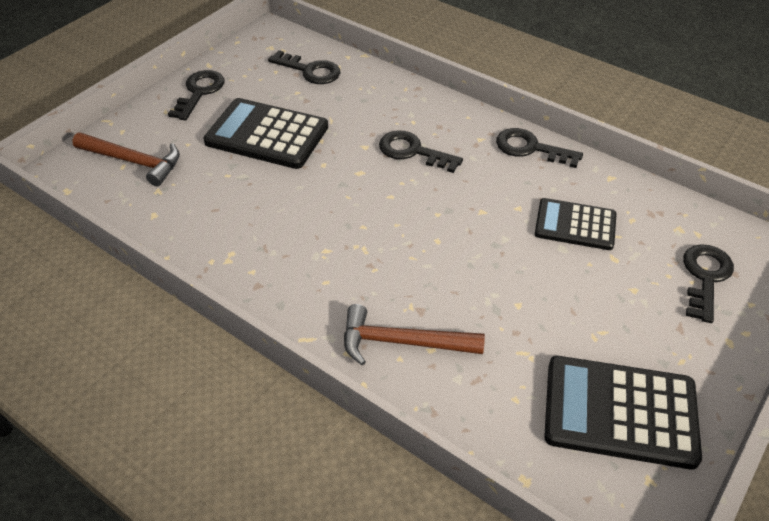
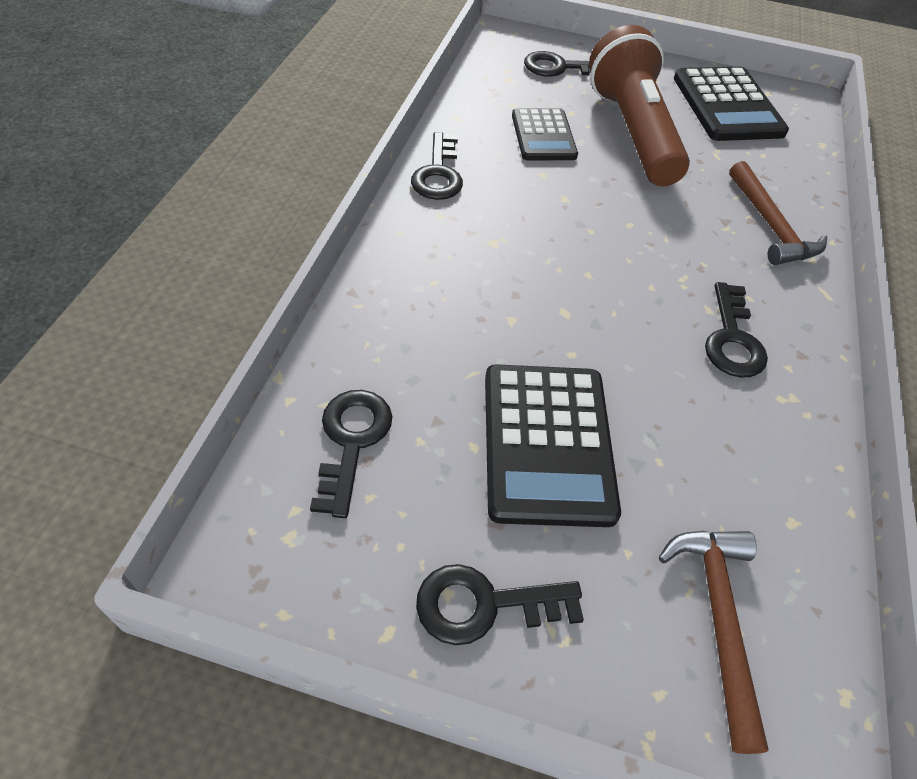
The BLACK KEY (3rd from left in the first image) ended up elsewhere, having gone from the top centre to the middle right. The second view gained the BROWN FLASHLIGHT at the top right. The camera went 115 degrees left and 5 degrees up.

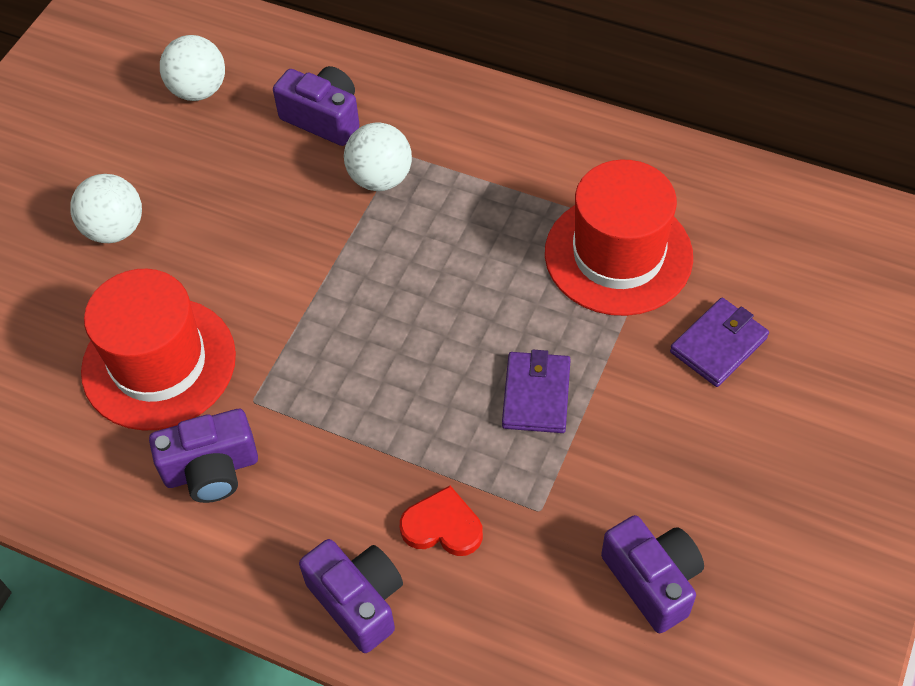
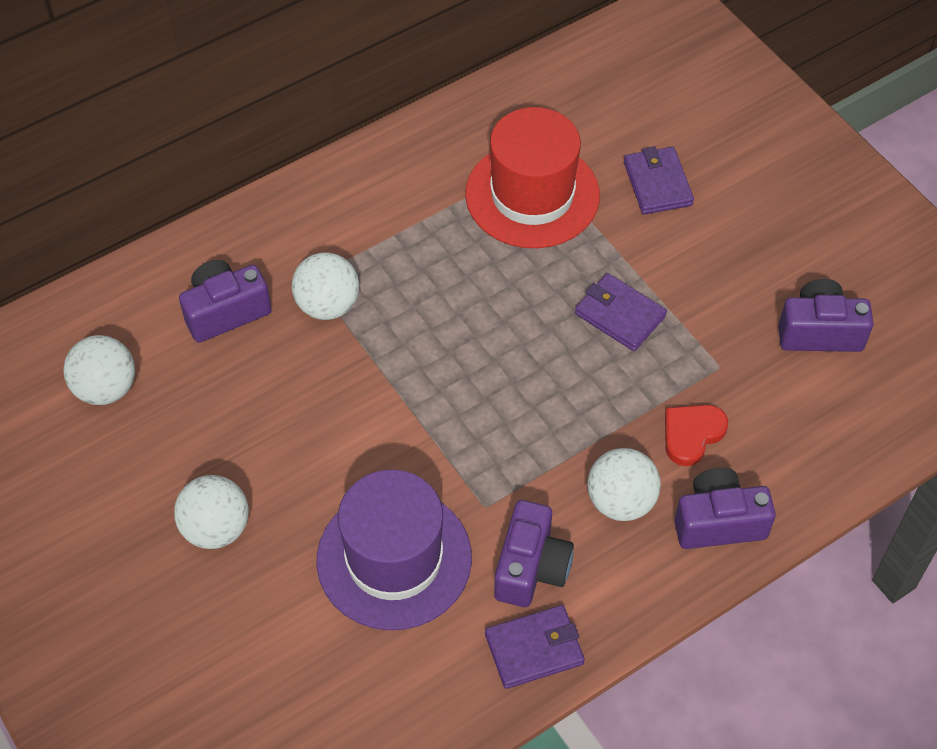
What was the RED HAT (1st from left) at the middle left turned into the PURPLE HAT at the bottom centre. The second view gained the WHITE BALL (4th from left) at the centre. The second view gained the PURPLE WALLET (1st from left) at the bottom centre. The camera went 60 degrees left and 0 degrees up.

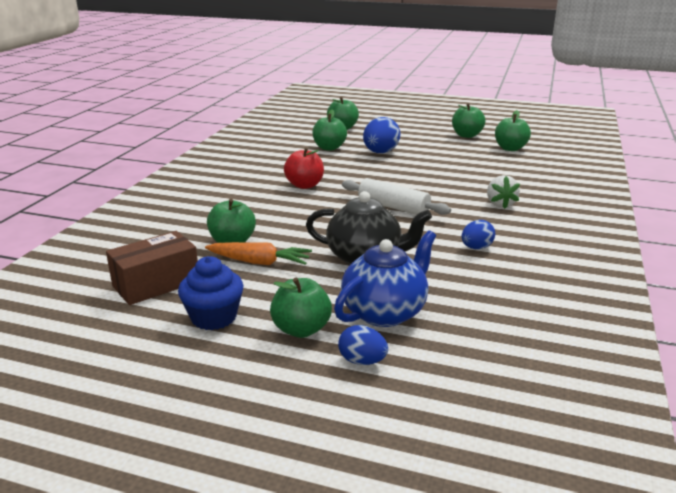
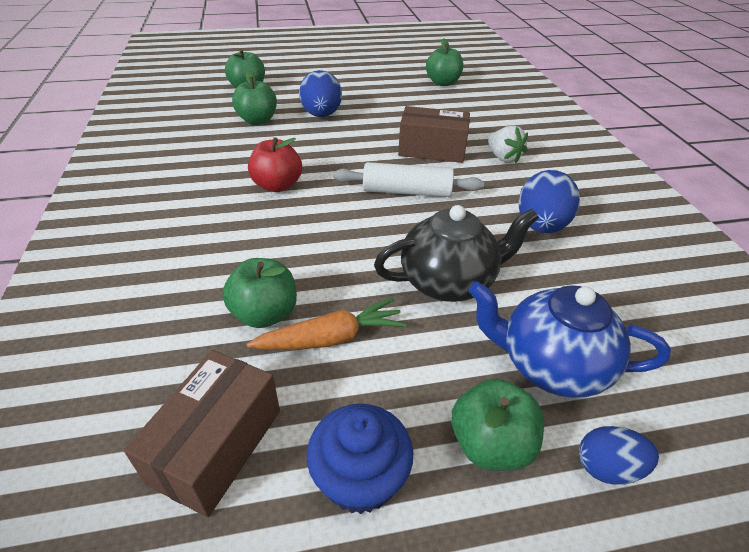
The second view lost the GREEN APPLE (5th from left) at the top right. The size of the BLUE EGG (3rd from left in the first image) at the middle right changed by a factor of 1.67. The BLUE TEAPOT at the centre ended up facing another way, 90 degrees counterclockwise from before. The second view gained the BROWN BOX (2nd from left) at the top centre. The camera went 30 degrees left and 15 degrees up.

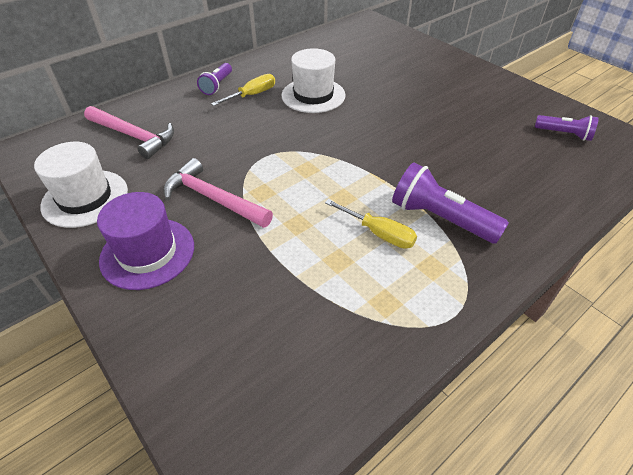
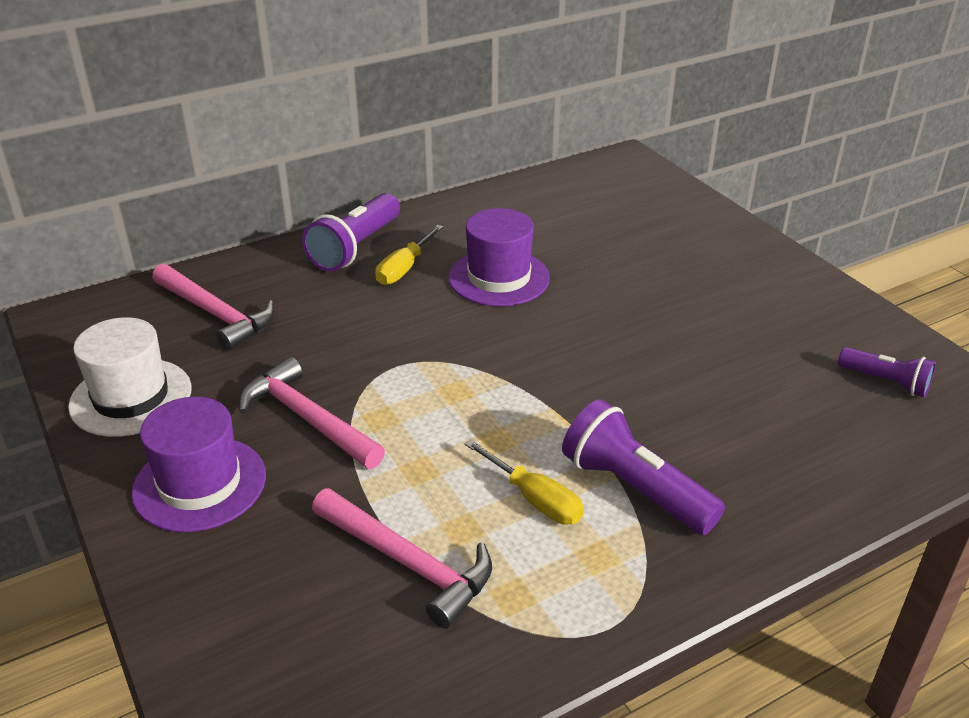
What was the WHITE HAT (2nd from left) at the top centre turned into the PURPLE HAT (2nd from left) at the centre. The size of the PURPLE FLASHLIGHT (1st from left) at the top centre changed by a factor of 1.64. The YELLOW SCREWDRIVER (1st from left) at the top centre ended up facing another way, 150 degrees clockwise from before. The second view gained the PINK HAMMER (3rd from left) at the bottom centre. The camera went 10 degrees right and 10 degrees down.

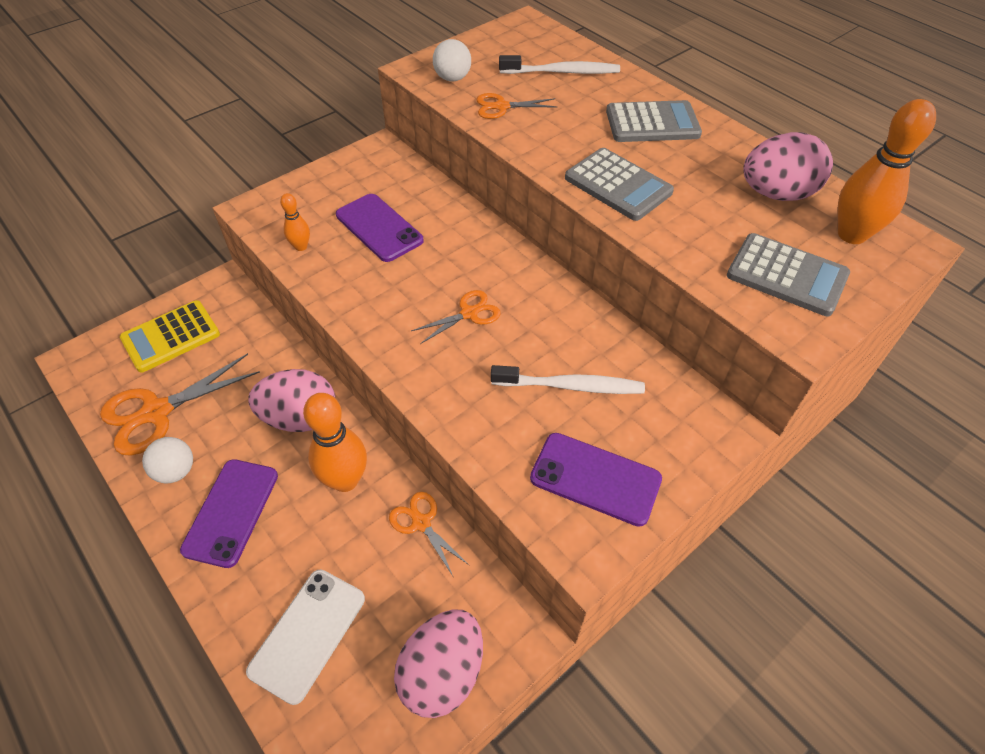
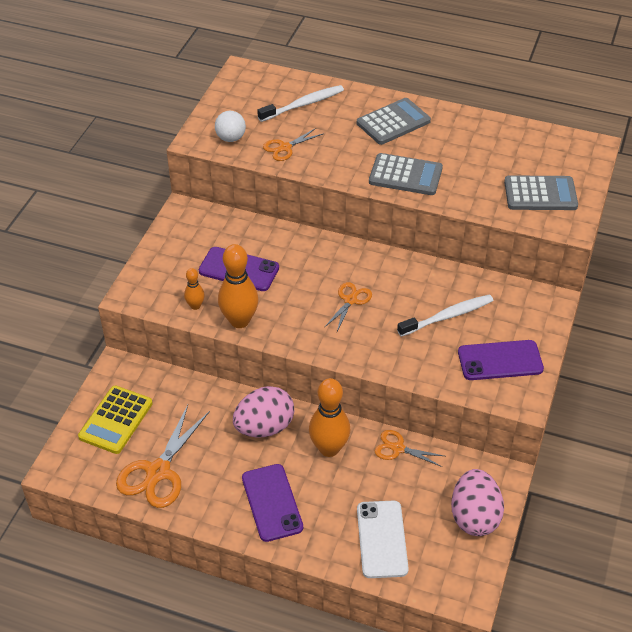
The ORANGE BOWLING PIN (3rd from left in the first image) ended up elsewhere, having gone from the top right to the centre. The second view lost the PINK EGG (3rd from left) at the top right. The second view lost the WHITE BALL (1st from left) at the middle left. The camera went 30 degrees left and 5 degrees down.

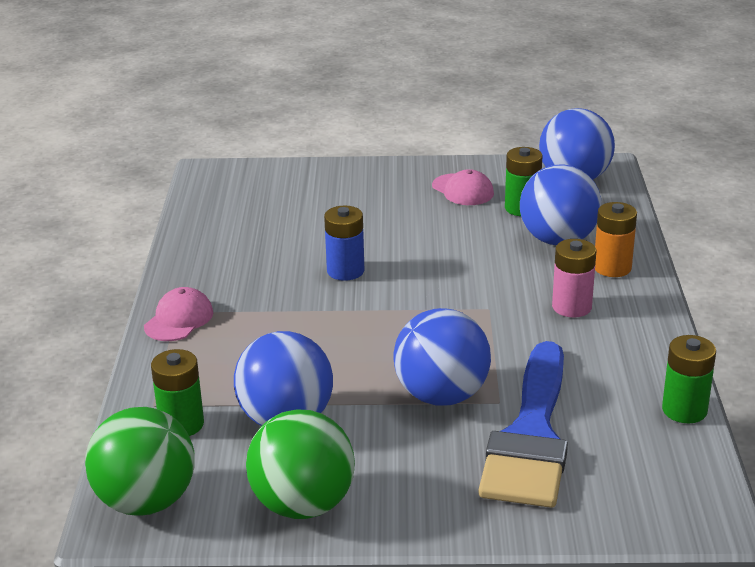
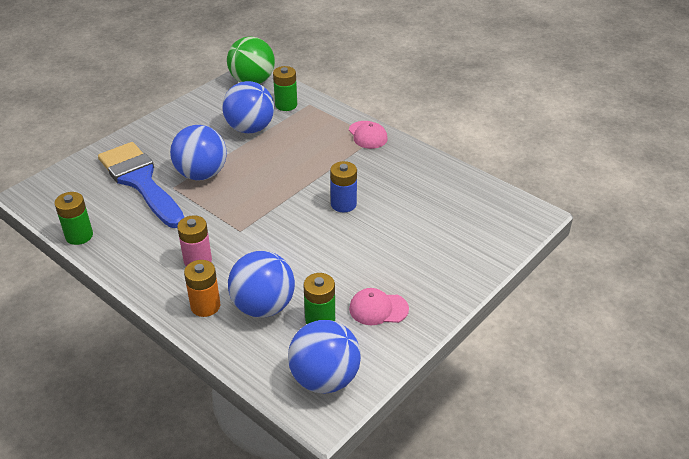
The second view lost the GREEN BALL (2nd from left) at the bottom centre. The camera went 130 degrees right and 10 degrees up.

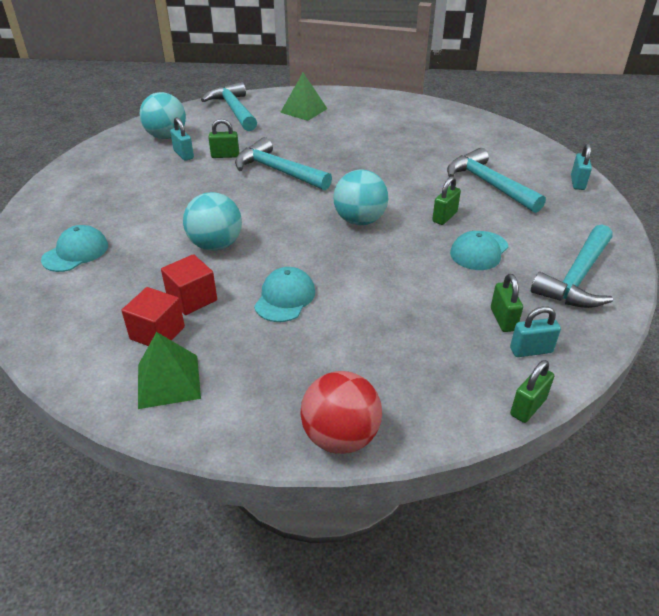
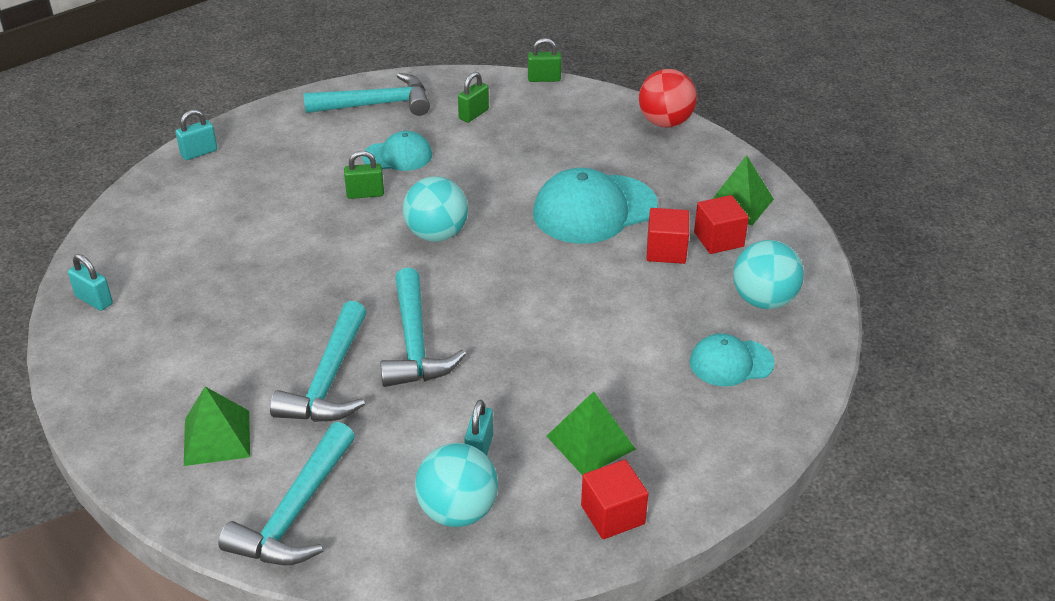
The second view lost the GREEN PADLOCK (1st from left) at the top centre. The TURQUOISE HAMMER (3rd from left in the first image) ended up elsewhere, having gone from the top right to the middle left. The TURQUOISE BALL (2nd from left in the first image) ended up elsewhere, having gone from the middle left to the middle right. The size of the TURQUOISE CAP (2nd from left) at the centre changed by a factor of 1.75. The TURQUOISE PADLOCK (2nd from left in the first image) ended up elsewhere, having gone from the middle right to the middle left. The second view gained the GREEN PYRAMID (2nd from left) at the bottom centre. The second view gained the RED CUBE (1st from left) at the bottom centre. The camera went 135 degrees left and 0 degrees up.

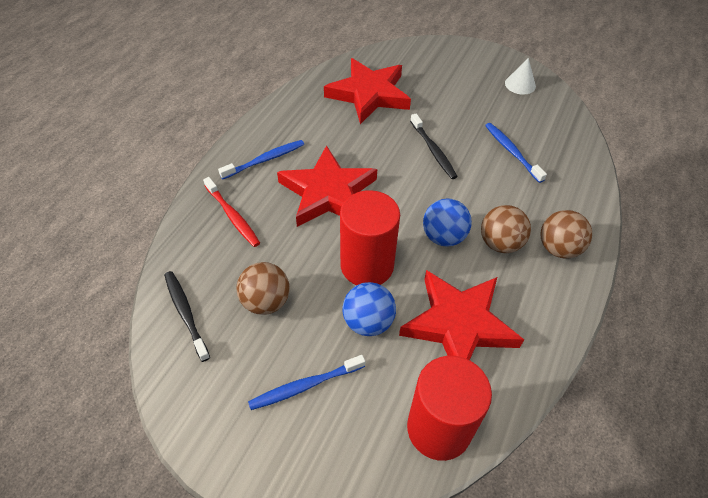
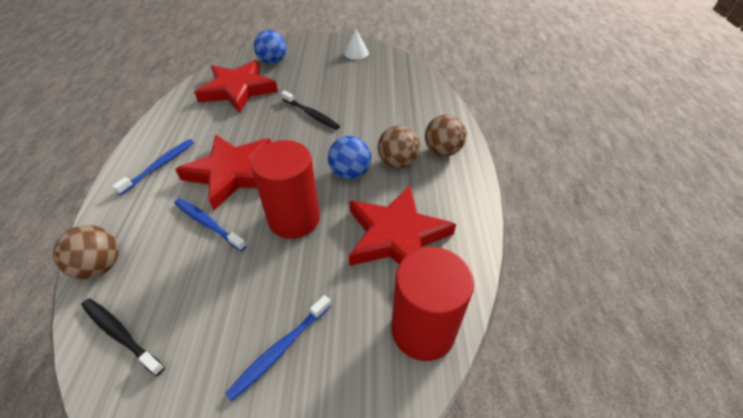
The BLUE TOOTHBRUSH (3rd from left in the first image) ended up elsewhere, having gone from the top right to the middle left. The second view lost the RED TOOTHBRUSH at the middle left. The BROWN BALL (1st from left) ended up elsewhere, having gone from the centre to the middle left. The BLUE BALL (1st from left) ended up elsewhere, having gone from the centre to the top centre. The camera went 25 degrees left and 5 degrees down.

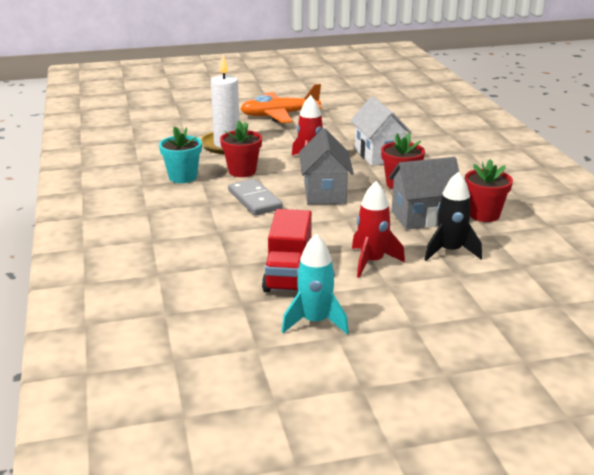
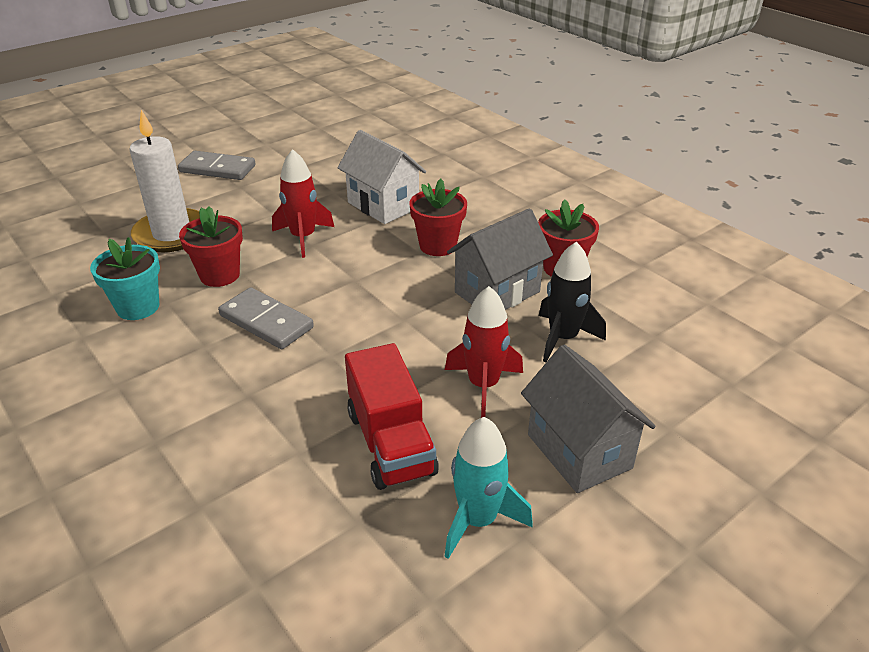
Where the ORANGE PLANE stood at the top centre, the GREY DOMINO (1st from left) came to stand at the top left. The GREY HOUSE (1st from left in the first image) ended up elsewhere, having gone from the centre to the middle right. The camera went 25 degrees left and 10 degrees up.

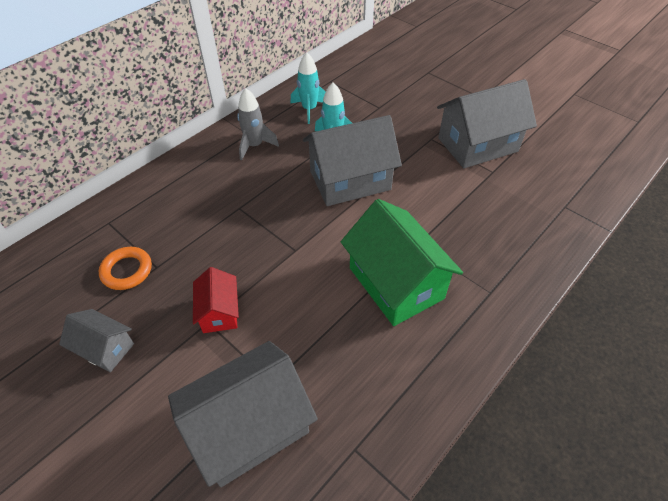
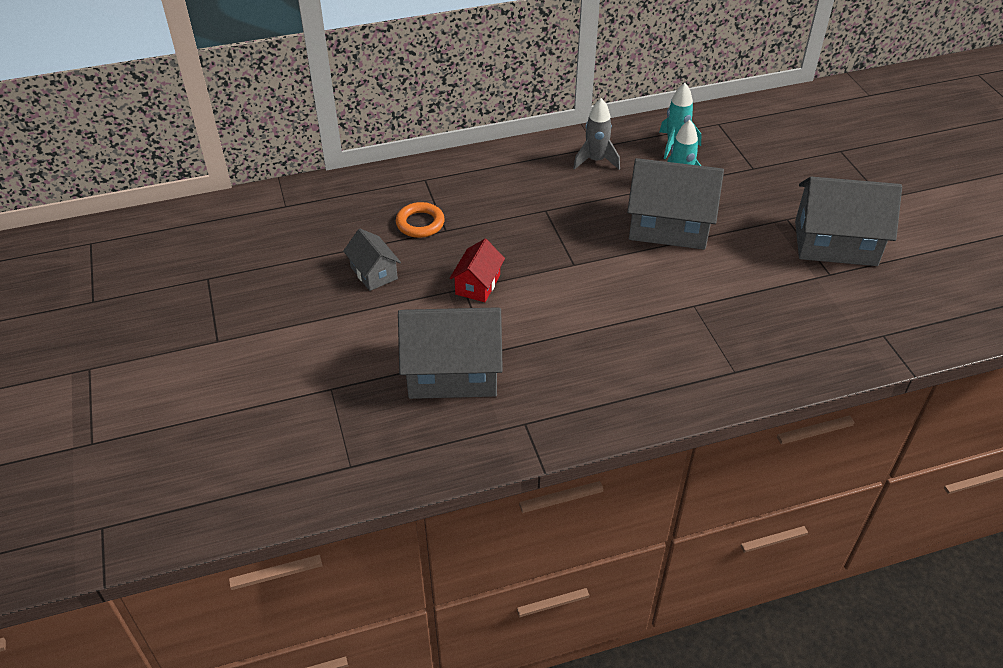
The second view lost the GREEN HOUSE at the centre. The camera went 30 degrees right and 5 degrees down.

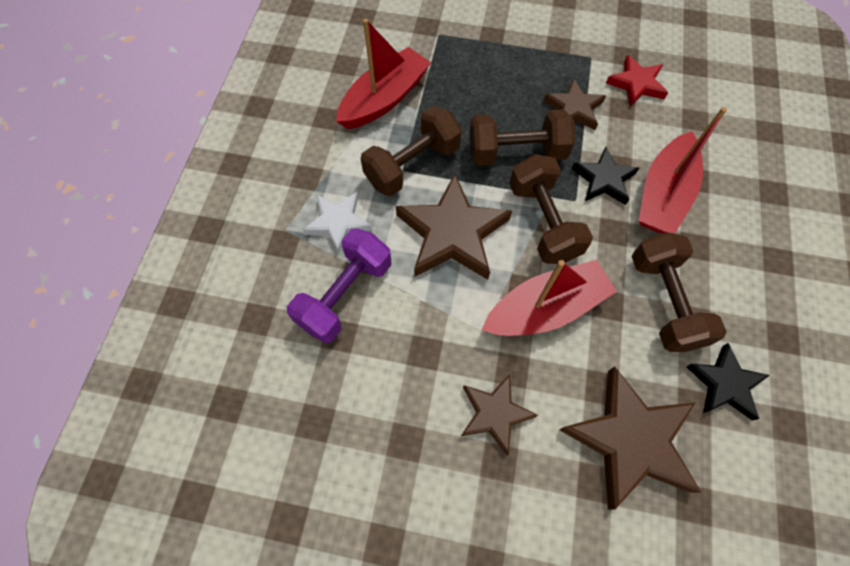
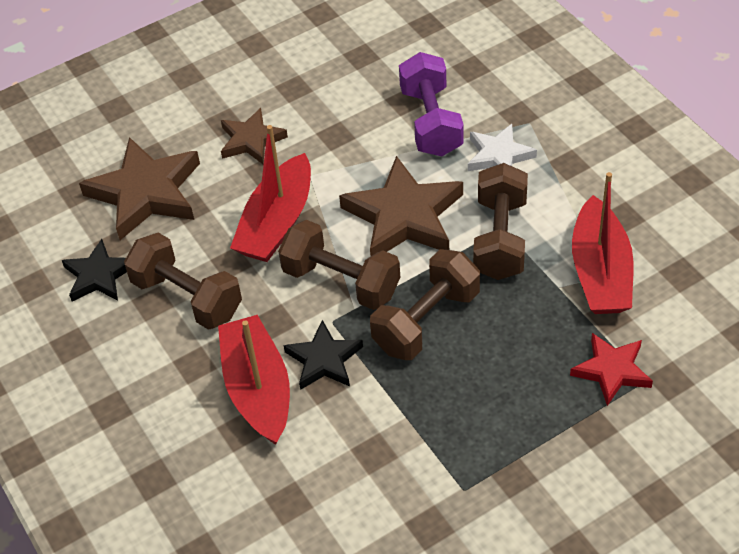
The RED STAR ended up elsewhere, having gone from the top right to the middle right. The second view lost the BROWN STAR (3rd from left) at the top right. The camera went 140 degrees right and 15 degrees down.

